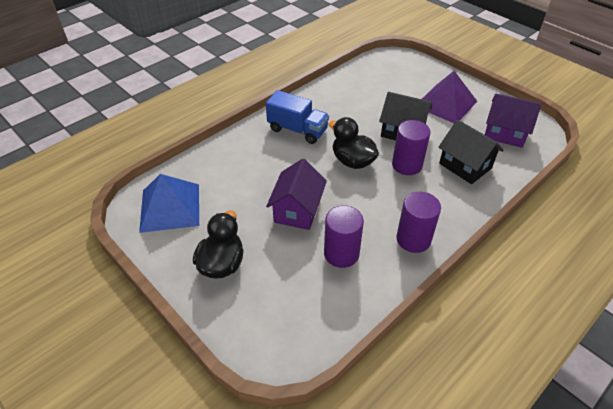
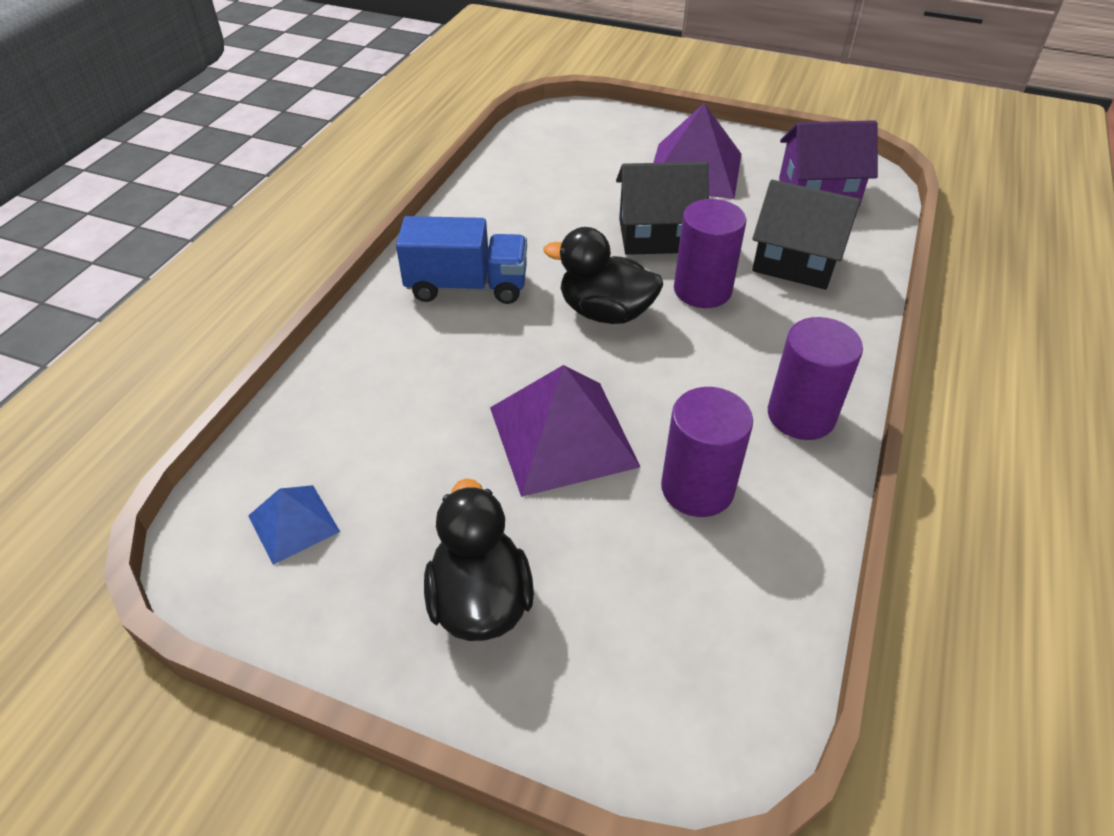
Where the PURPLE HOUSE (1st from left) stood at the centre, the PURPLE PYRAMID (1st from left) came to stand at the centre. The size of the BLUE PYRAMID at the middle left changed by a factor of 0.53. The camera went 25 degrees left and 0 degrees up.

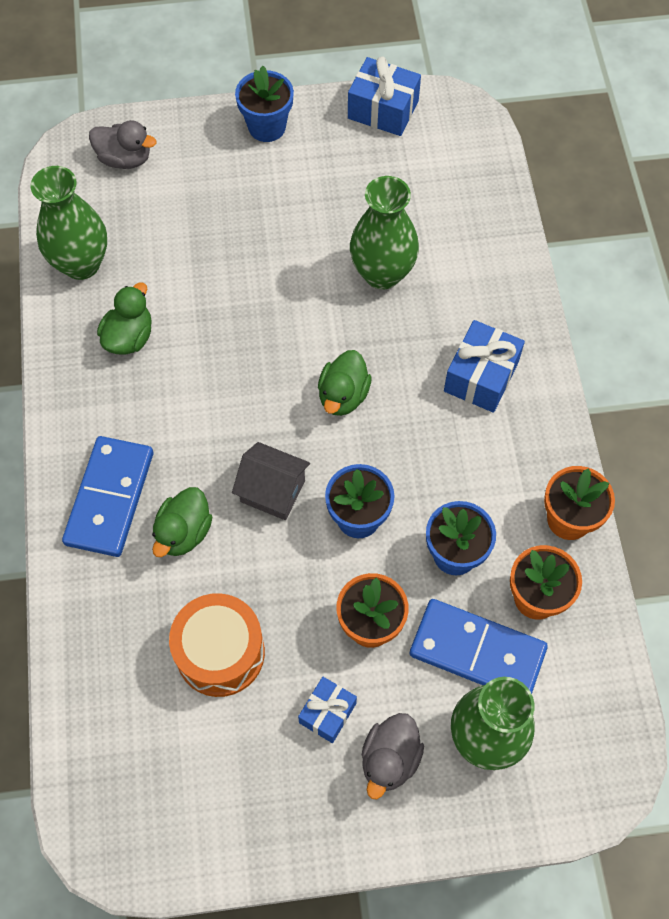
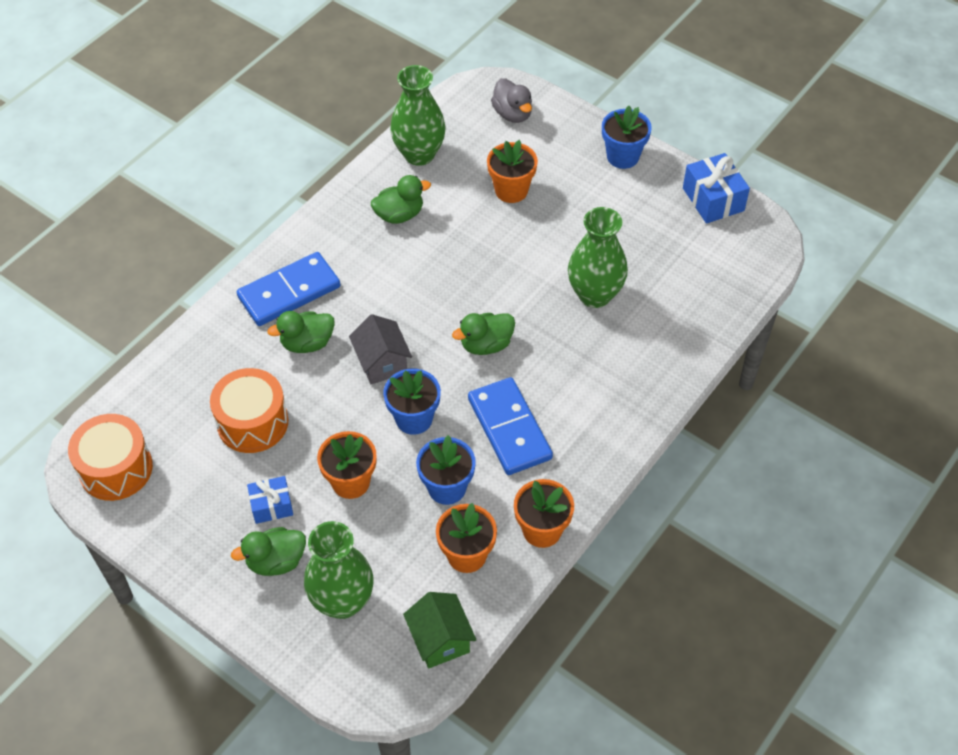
The second view lost the BLUE GIFT (3rd from left) at the middle right. The BLUE DOMINO (2nd from left) ended up elsewhere, having gone from the bottom right to the centre. What was the GREY DUCK (2nd from left) at the bottom centre turned into the GREEN DUCK (1st from left) at the bottom left. The second view gained the ORANGE FLOWER POT (3rd from left) at the top centre. The second view gained the ORANGE DRUM (1st from left) at the middle left. The second view gained the GREEN HOUSE at the bottom centre. The camera went 45 degrees right and 10 degrees down.

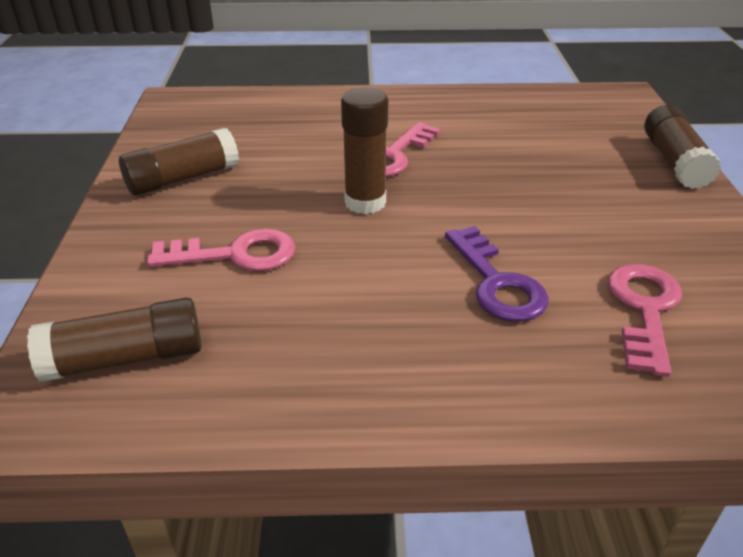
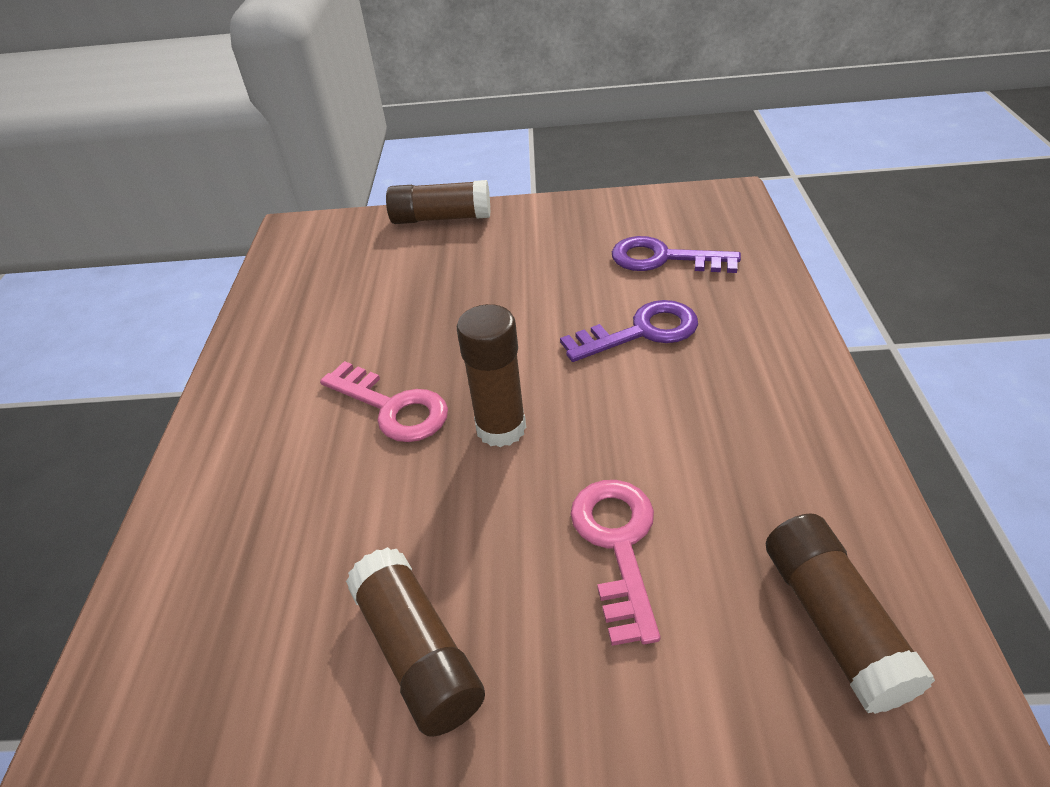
What was the PINK KEY (3rd from left) at the middle right turned into the PURPLE KEY (2nd from left) at the top centre. The camera went 85 degrees left and 5 degrees up.

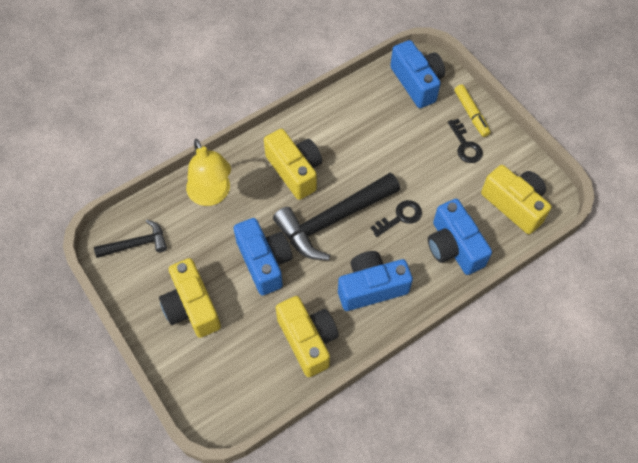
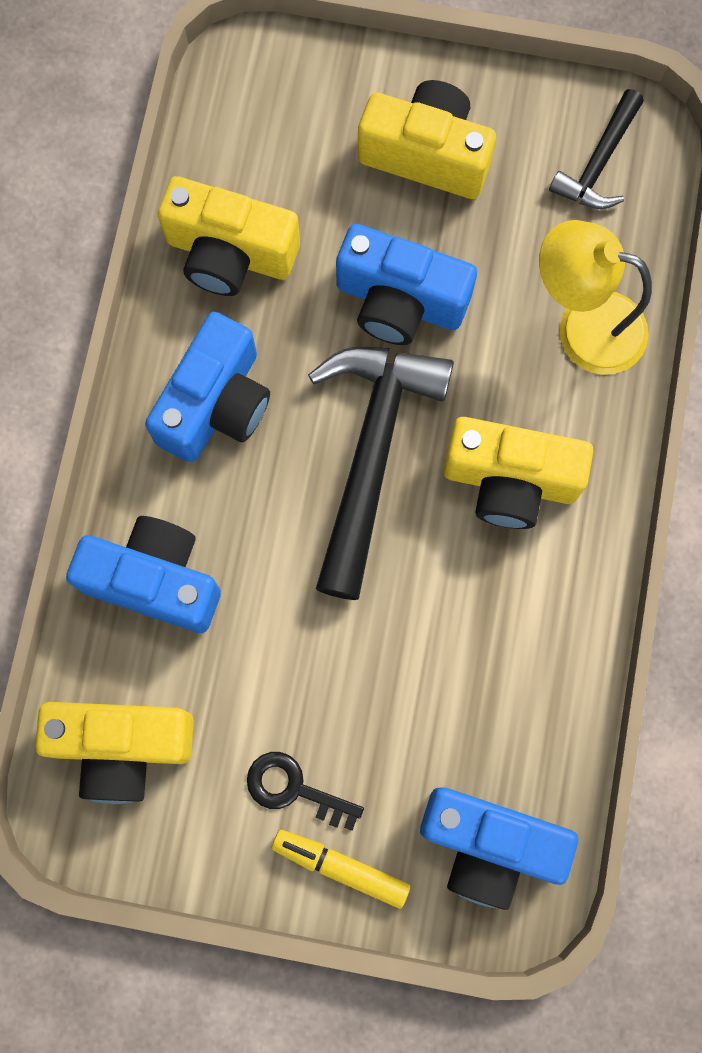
The second view lost the BLACK KEY (1st from left) at the centre. The camera went 135 degrees right and 15 degrees up.

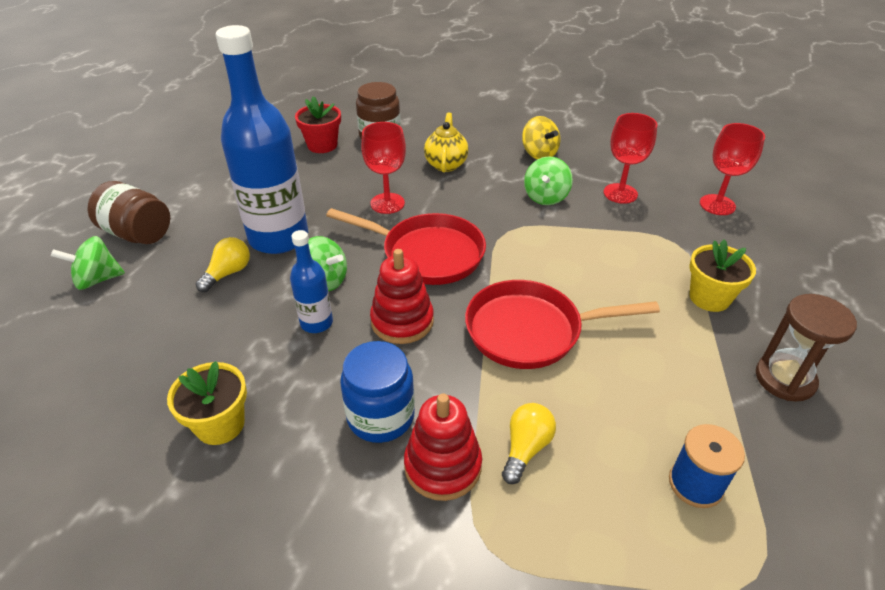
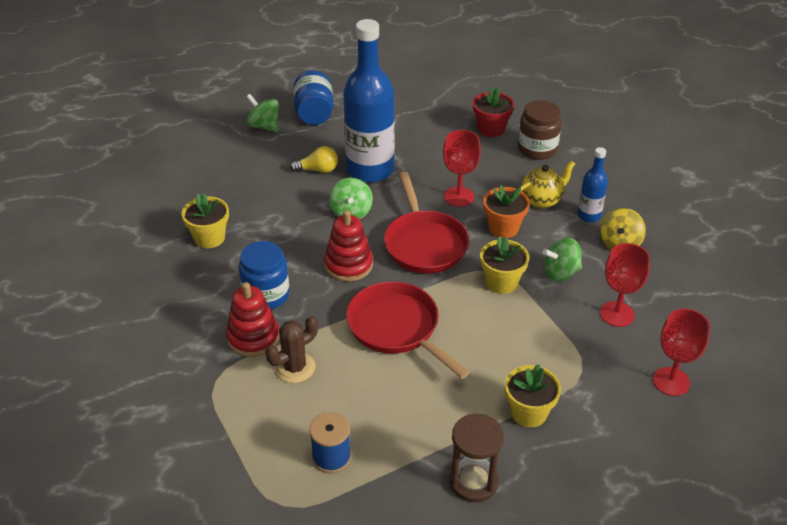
What was the BROWN JAR (1st from left) at the middle left turned into the BLUE JAR (2nd from left) at the top centre. The BLUE BOTTLE (2nd from left) ended up elsewhere, having gone from the centre to the middle right. Where the YELLOW LIGHT BULB (2nd from left) stood at the bottom centre, the BROWN CACTUS came to stand at the centre. The second view gained the ORANGE FLOWER POT at the centre. The second view gained the YELLOW FLOWER POT (2nd from left) at the centre. The camera went 55 degrees right and 0 degrees up.

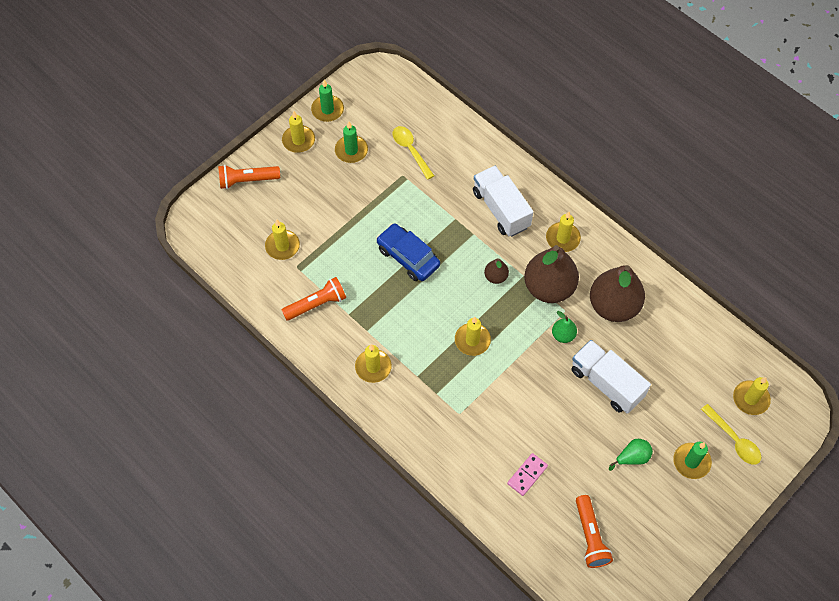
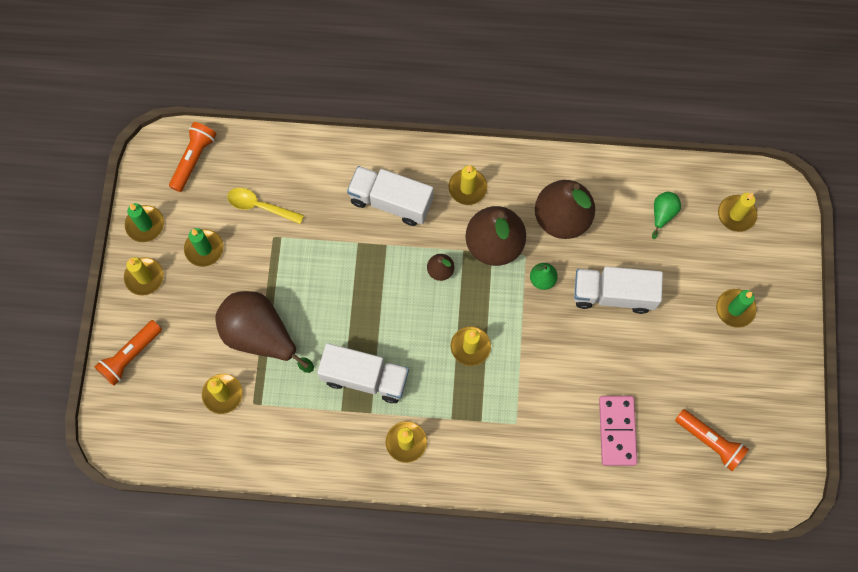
The second view lost the BLUE CAR at the centre. The ORANGE FLASHLIGHT (2nd from left) ended up elsewhere, having gone from the centre to the top left. The second view lost the YELLOW SPOON (2nd from left) at the bottom right. The GREEN PEAR (2nd from left) ended up elsewhere, having gone from the bottom right to the middle right. The size of the PINK DOMINO at the bottom centre changed by a factor of 1.55. The second view gained the BROWN PEAR (1st from left) at the middle left. The second view gained the WHITE TRUCK (1st from left) at the centre. The camera went 40 degrees left and 10 degrees up.

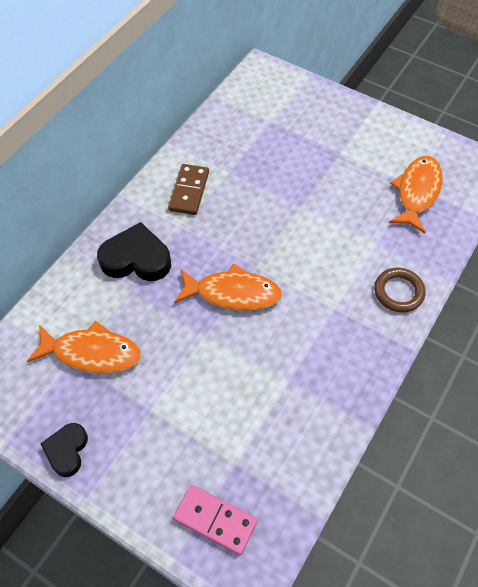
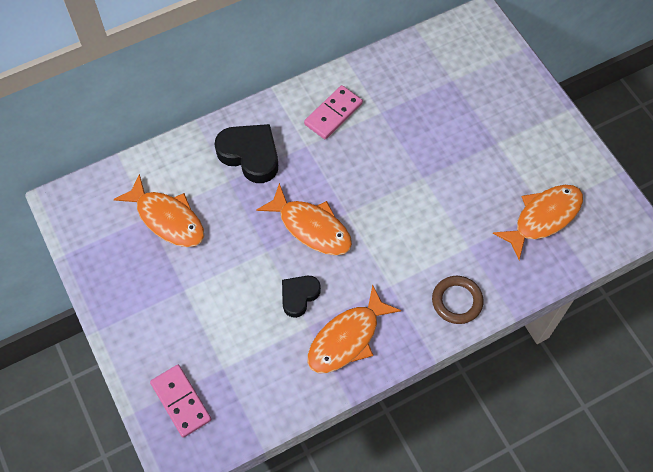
What was the BROWN DOMINO at the top centre turned into the PINK DOMINO (2nd from left) at the top centre. The BLACK HEART (1st from left in the first image) ended up elsewhere, having gone from the bottom left to the centre. The second view gained the ORANGE FISH (3rd from left) at the bottom centre. The camera went 30 degrees right and 5 degrees up.

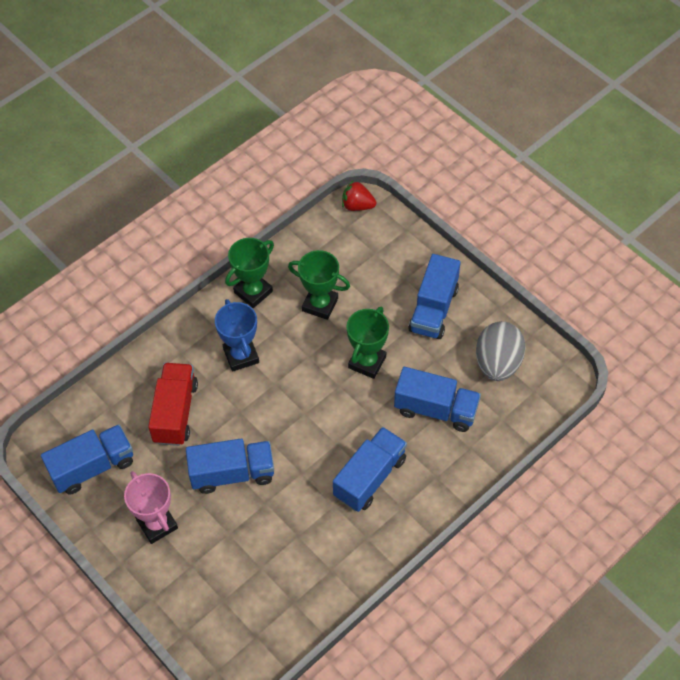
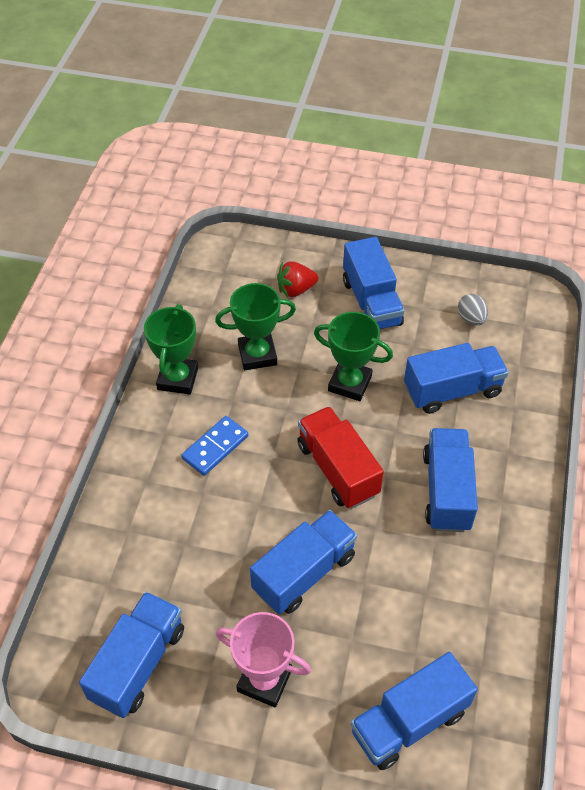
The RED STRAWBERRY ended up elsewhere, having gone from the top centre to the centre. Where the BLUE TROPHY stood at the centre, the BLUE DOMINO came to stand at the centre. The GREEN TROPHY (3rd from left) at the centre ended up facing another way, 60 degrees counterclockwise from before. The size of the GREY EGG at the middle right changed by a factor of 0.50. The RED TRUCK ended up elsewhere, having gone from the middle left to the centre. The second view gained the BLUE TRUCK (4th from left) at the bottom right. The camera went 35 degrees left and 5 degrees down.

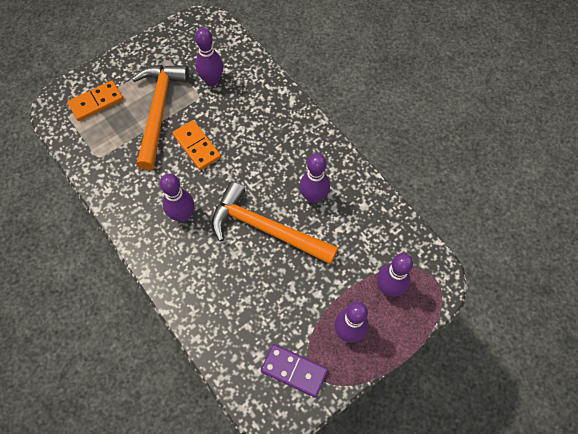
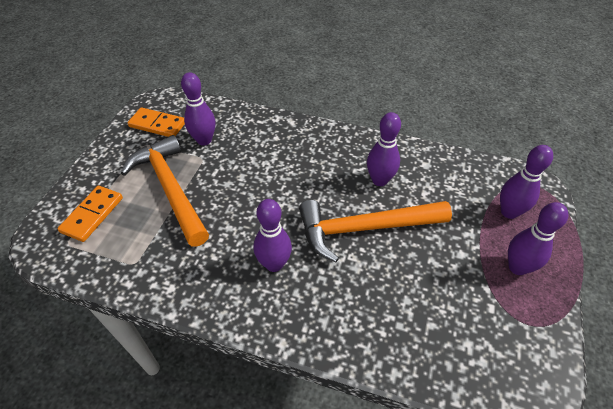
The ORANGE DOMINO (2nd from left) ended up elsewhere, having gone from the centre to the top left. The second view lost the PURPLE DOMINO at the bottom centre. The camera went 35 degrees left and 15 degrees down.

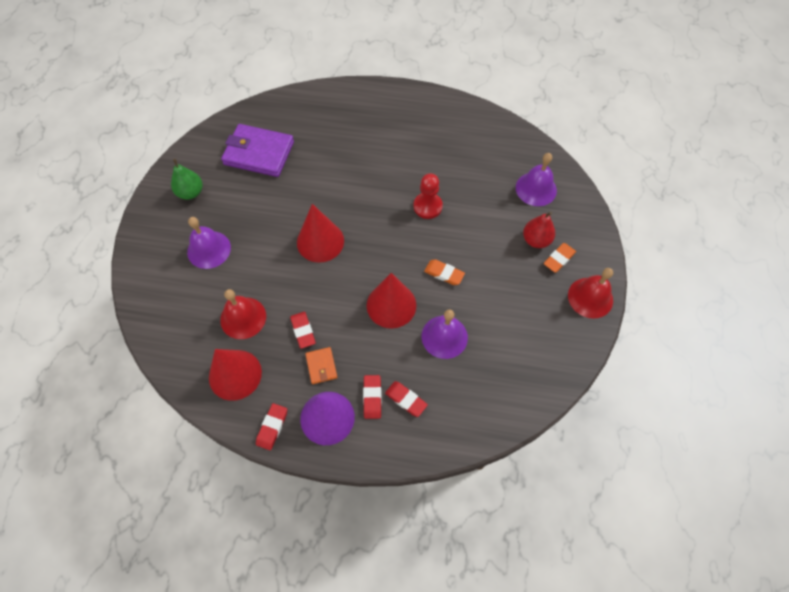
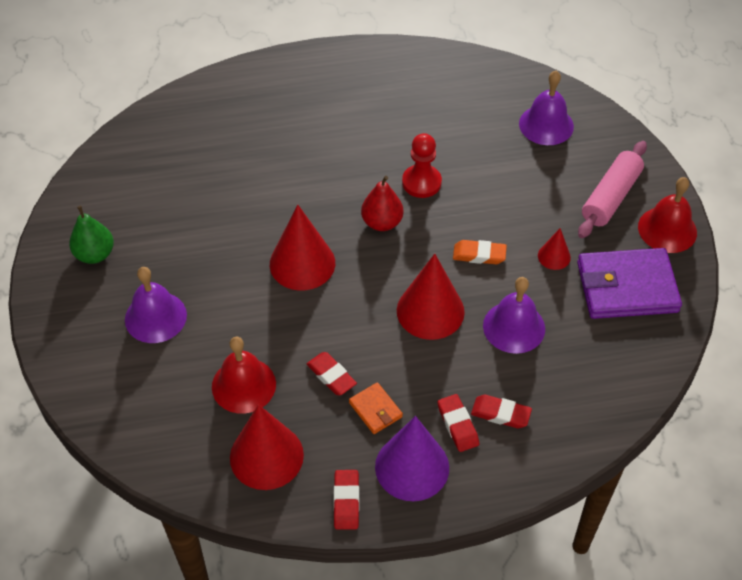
The PURPLE WALLET ended up elsewhere, having gone from the top left to the middle right. The RED PEAR ended up elsewhere, having gone from the middle right to the centre. Where the ORANGE ERASER (2nd from left) stood at the middle right, the PINK ROLLING PIN came to stand at the top right. The second view gained the RED CONE (4th from left) at the middle right. The camera went 20 degrees left and 10 degrees down.

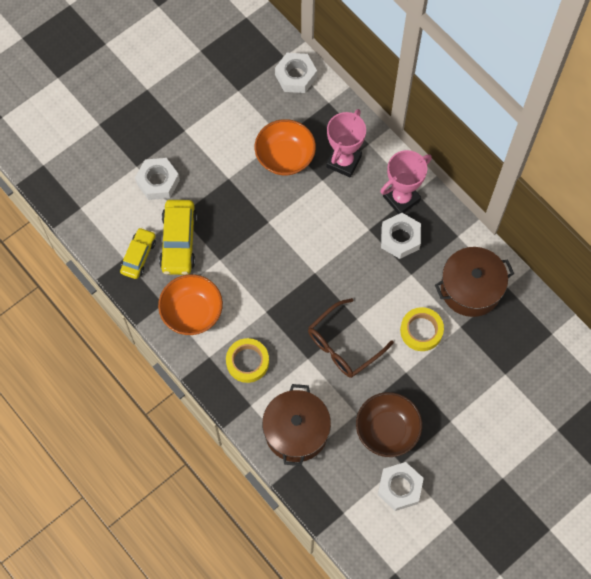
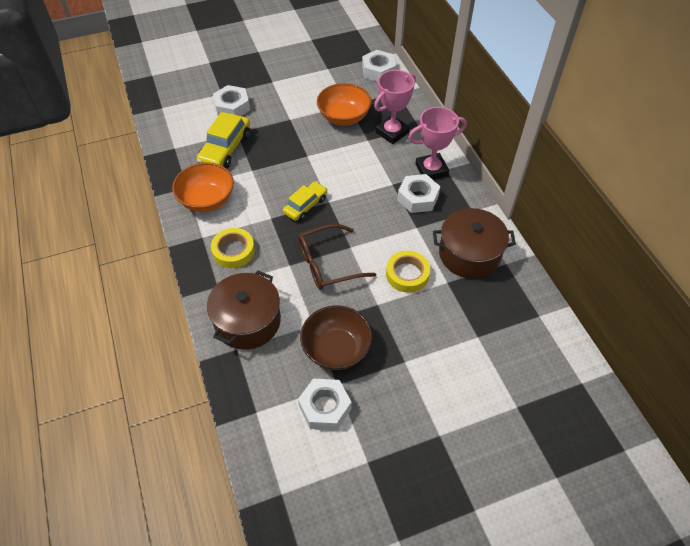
The YELLOW CAR (1st from left in the first image) ended up elsewhere, having gone from the middle left to the centre. The camera went 20 degrees right and 15 degrees down.

